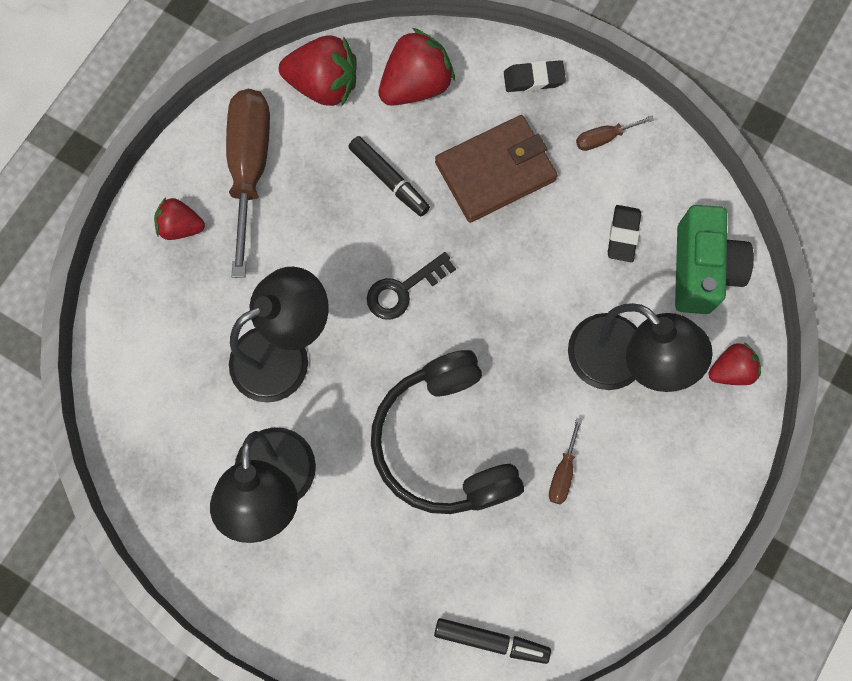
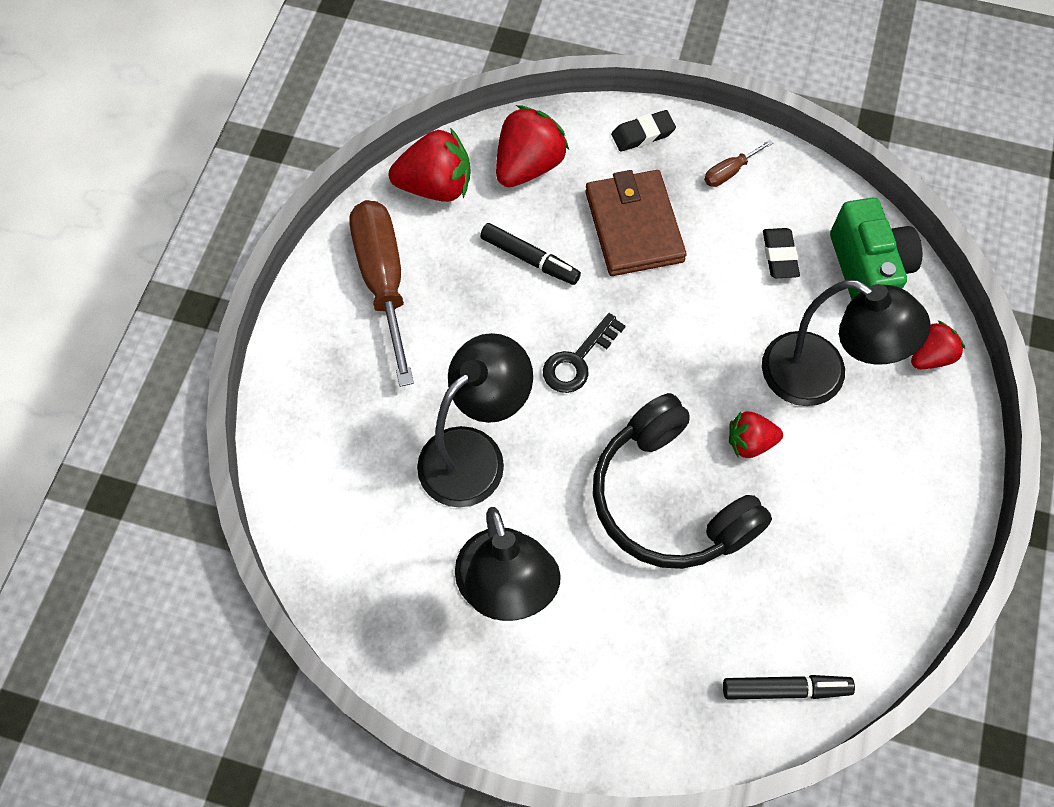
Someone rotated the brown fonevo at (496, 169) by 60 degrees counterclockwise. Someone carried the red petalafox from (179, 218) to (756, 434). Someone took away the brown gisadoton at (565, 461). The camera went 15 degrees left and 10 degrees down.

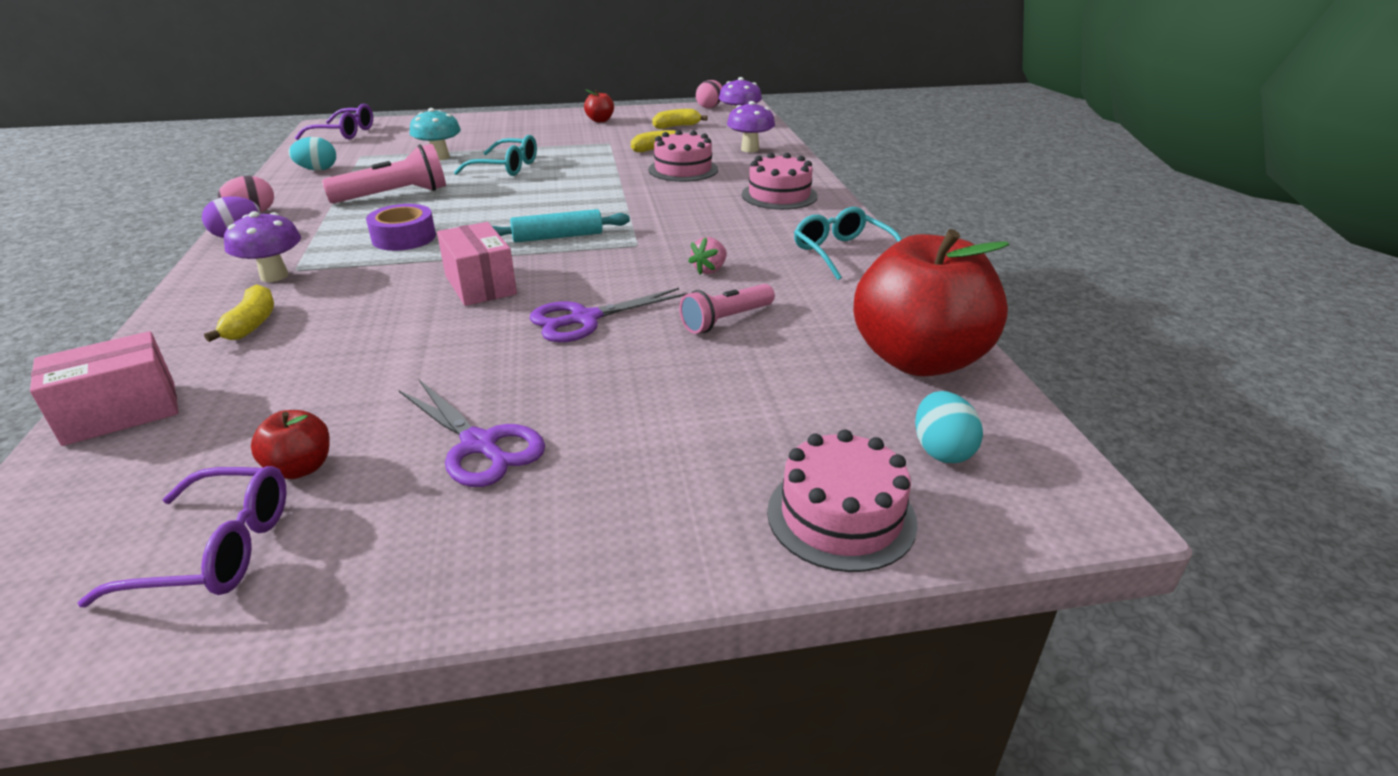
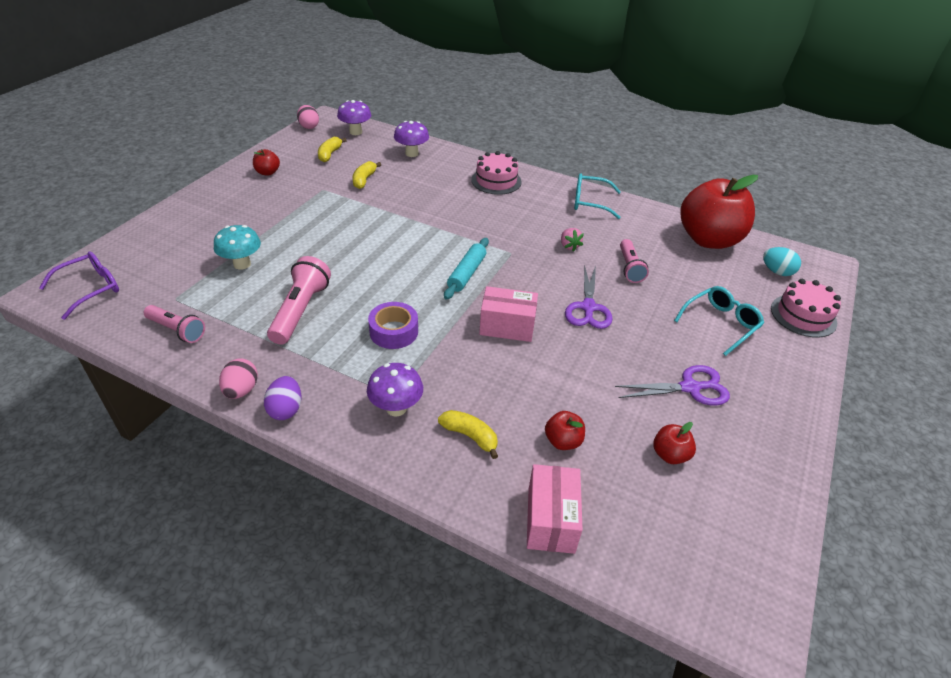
Someone took away the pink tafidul at (683, 156). Someone carried the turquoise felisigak from (495, 155) to (719, 321). Someone swapped the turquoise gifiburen at (312, 154) for the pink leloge at (174, 324). Someone took away the purple felisigak at (182, 536). Someone put down the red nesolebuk at (565, 430). The camera went 55 degrees left and 10 degrees up.

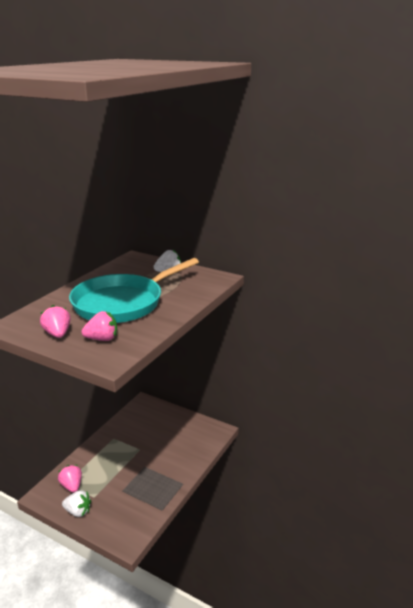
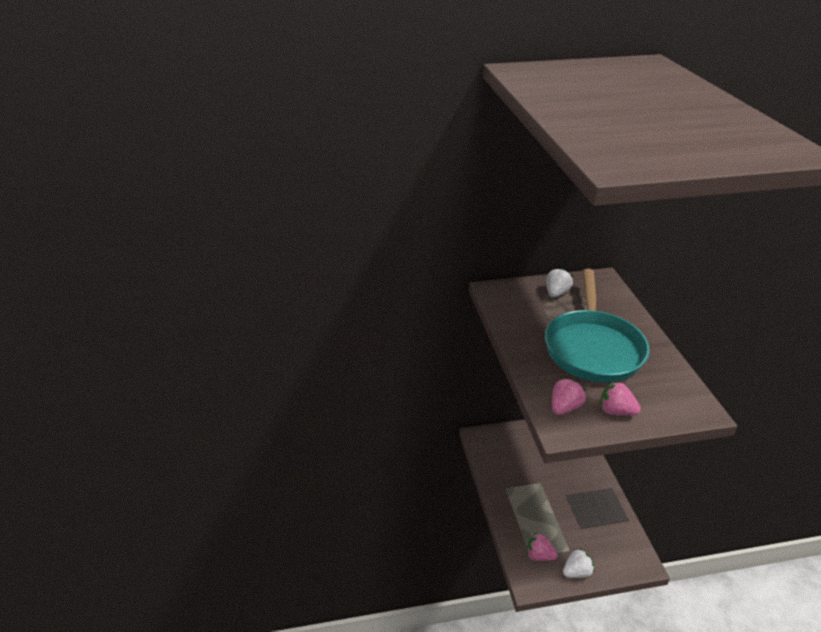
Someone carried the pink petalafox from (99, 326) to (569, 396). The camera went 40 degrees left and 10 degrees up.

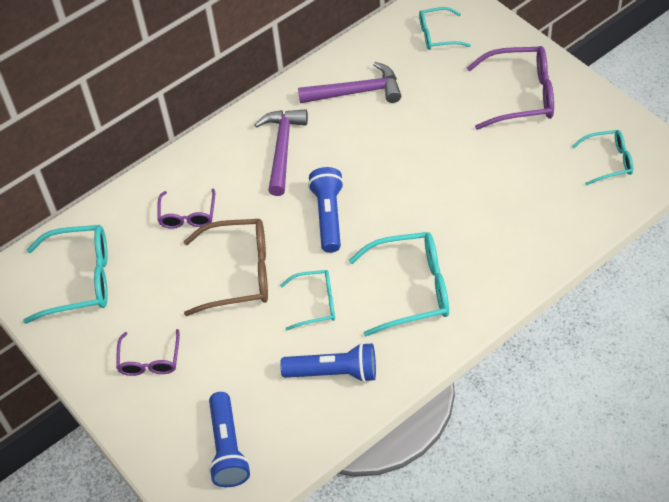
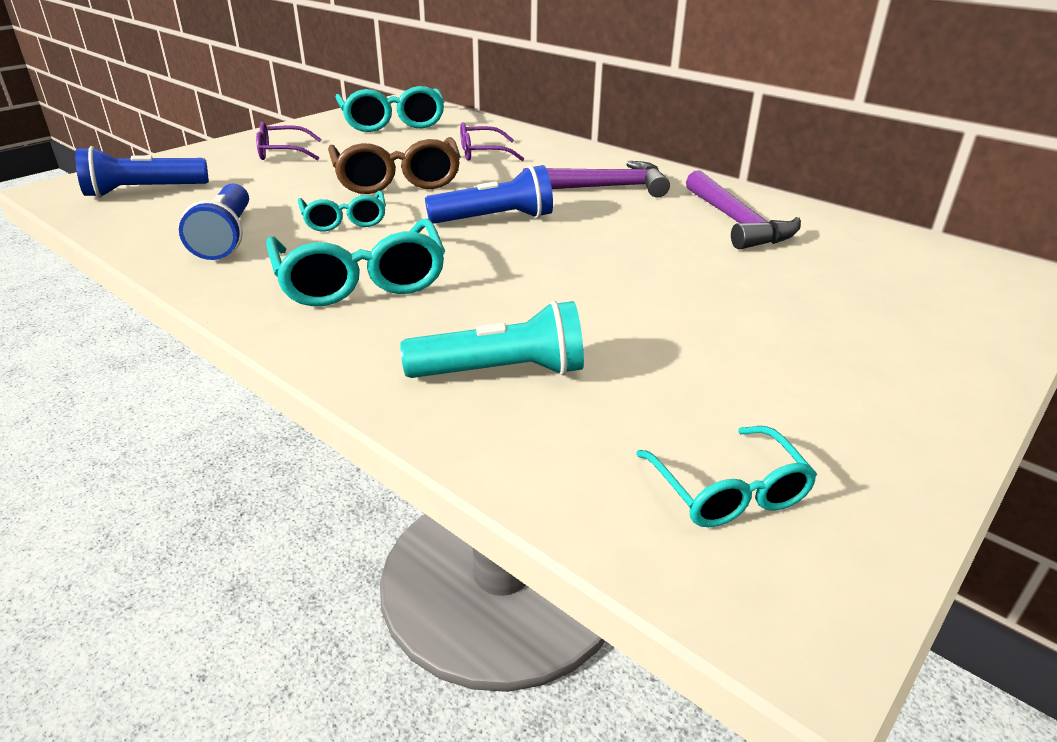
Someone took away the turquoise felisigak at (445, 28). Someone took away the purple felisigak at (510, 88). Someone put down the turquoise leloge at (492, 339). The camera went 75 degrees right and 20 degrees down.

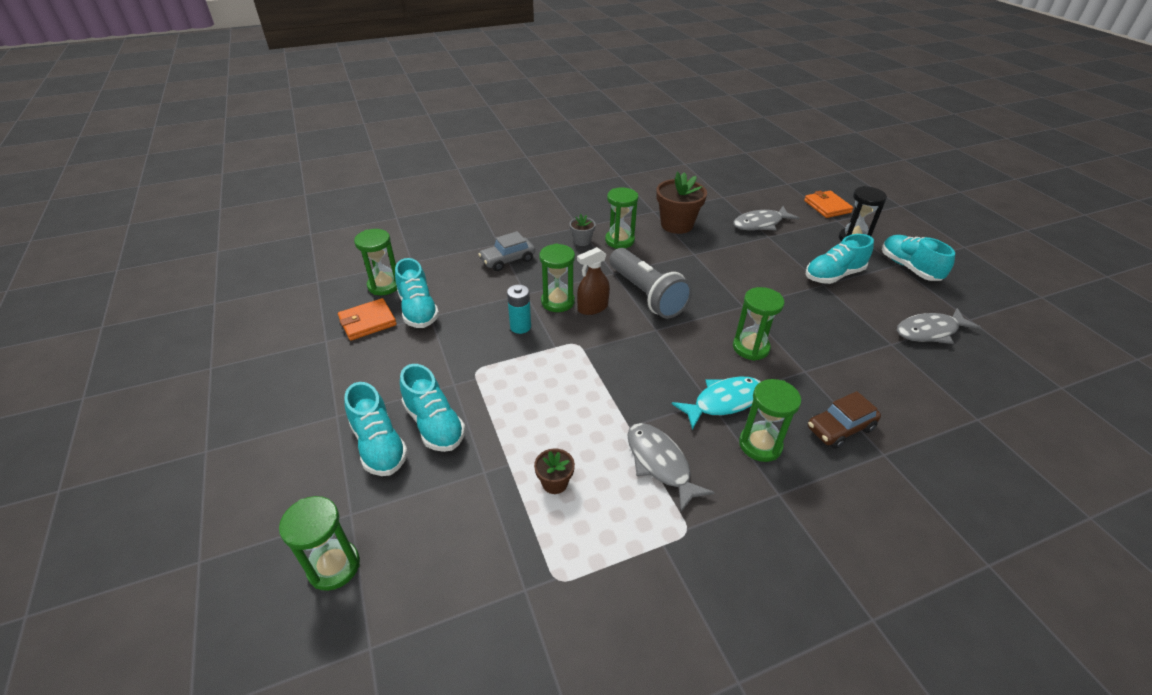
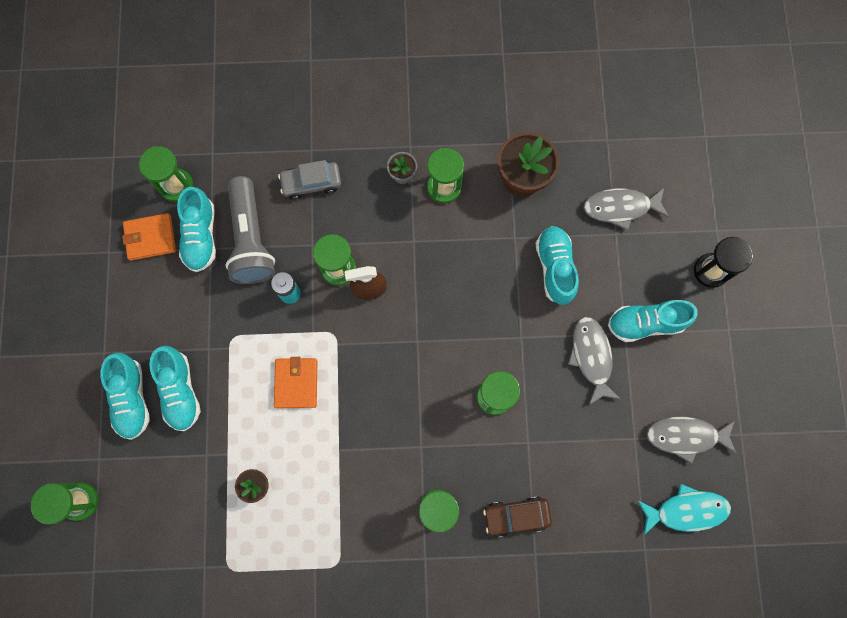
Someone carried the orange fonevo from (829, 204) to (295, 382). Someone carried the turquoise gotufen from (918, 258) to (557, 265). Someone carried the grey leloge from (651, 283) to (250, 230). Someone carried the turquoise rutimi from (716, 403) to (684, 509). Someone carried the grey rutimi from (671, 467) to (594, 361). The camera went 20 degrees right and 35 degrees up.

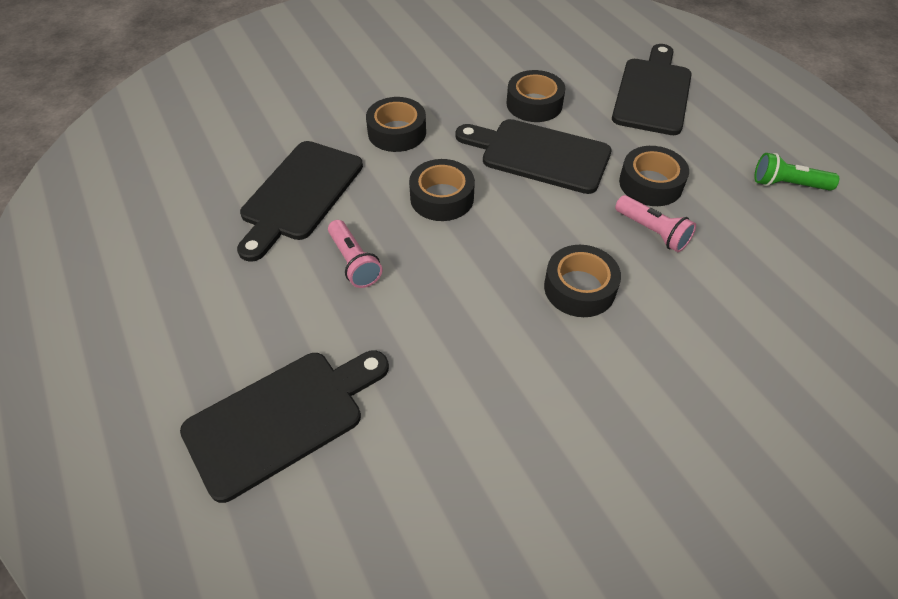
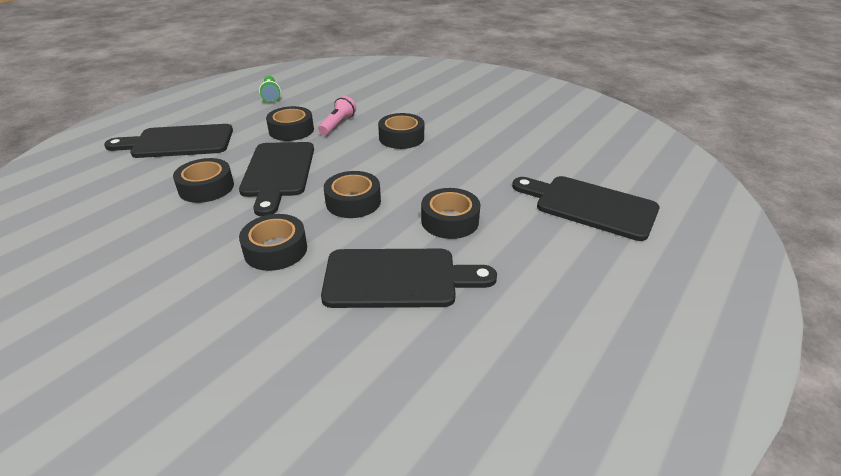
Someone swapped the pink leloge at (355, 254) for the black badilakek at (451, 213). The camera went 115 degrees left and 15 degrees down.

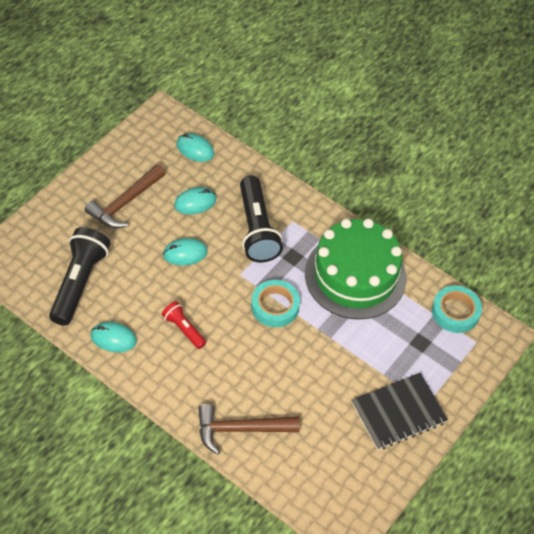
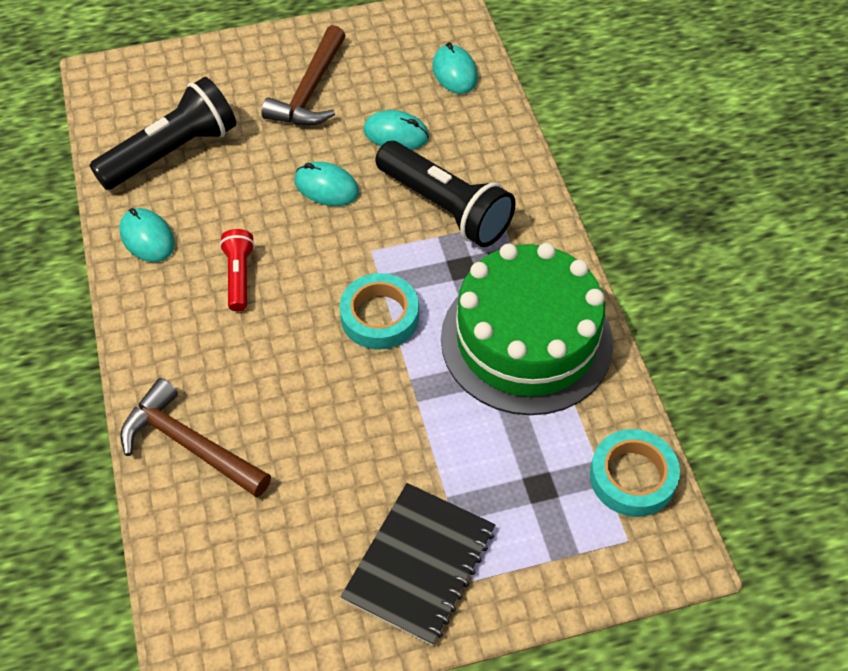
Someone rotated the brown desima at (125, 196) by 60 degrees counterclockwise. Someone rotated the black leloge at (261, 219) by 75 degrees counterclockwise. Someone rotated the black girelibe at (400, 411) by 75 degrees counterclockwise. The camera went 40 degrees right and 0 degrees up.

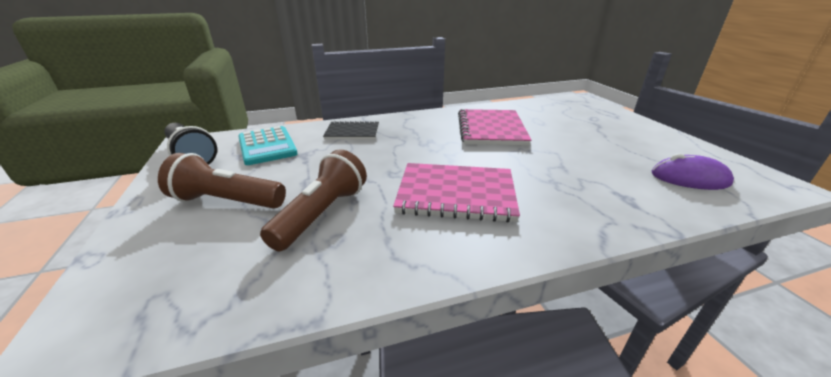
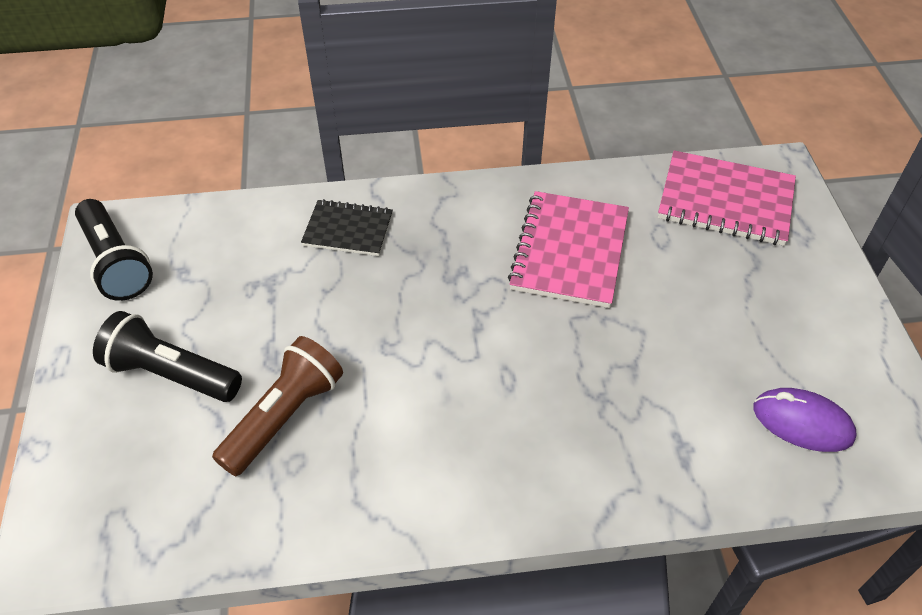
Someone took away the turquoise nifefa at (268, 145). Someone repainted the brown leloge at (222, 181), which became the black leloge at (167, 356). Someone carried the pink girelibe from (456, 192) to (727, 198). The camera went 10 degrees right and 20 degrees up.

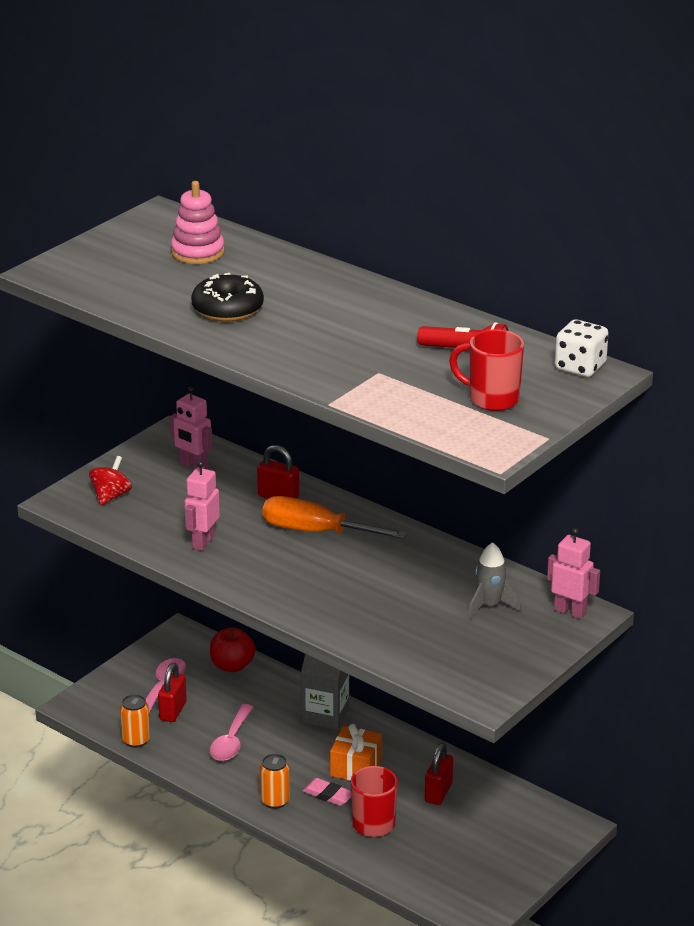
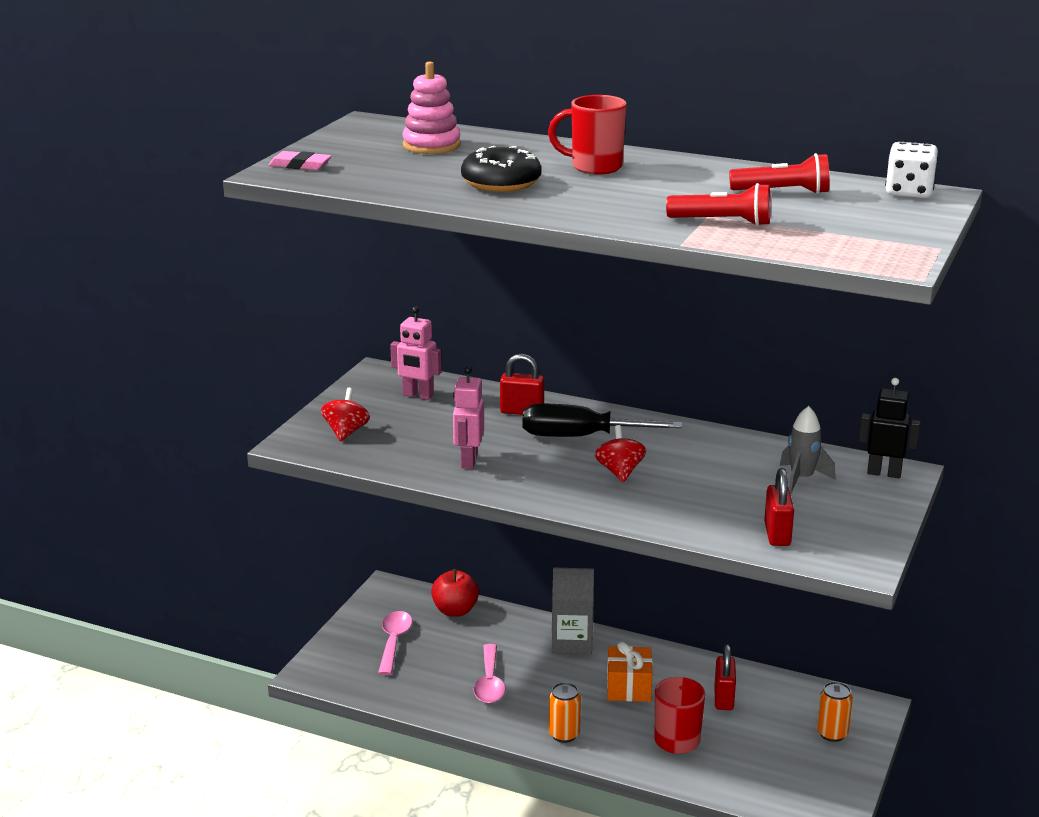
Someone carried the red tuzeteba from (486, 370) to (587, 135). Someone repainted the orange gisadoton at (334, 517), which became the black gisadoton at (602, 420). Someone repainted the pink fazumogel at (573, 573), which became the black fazumogel at (889, 428). Someone carried the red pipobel from (172, 692) to (779, 507). Someone carried the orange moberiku from (135, 721) to (835, 712). Someone carried the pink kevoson from (327, 792) to (300, 160). Someone put down the red leloge at (718, 204). Someone put down the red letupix at (620, 453). The camera went 15 degrees left and 5 degrees down.

